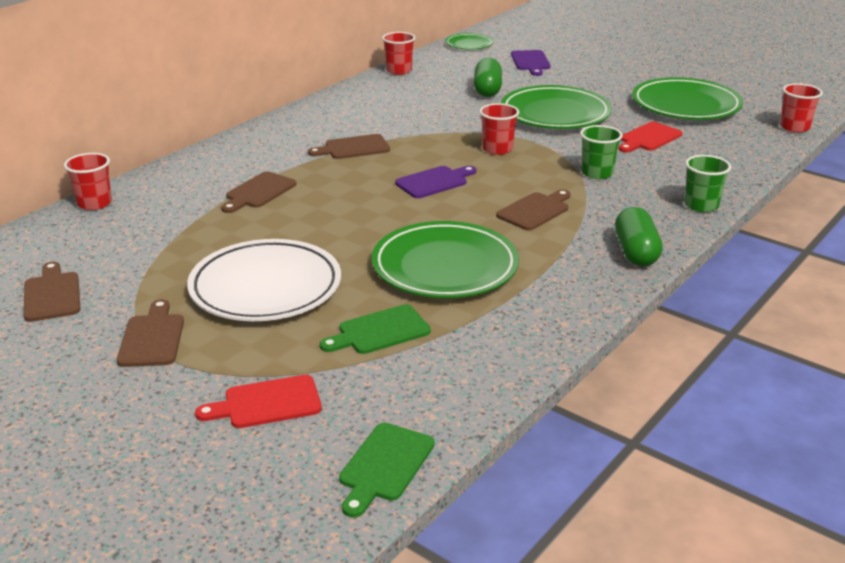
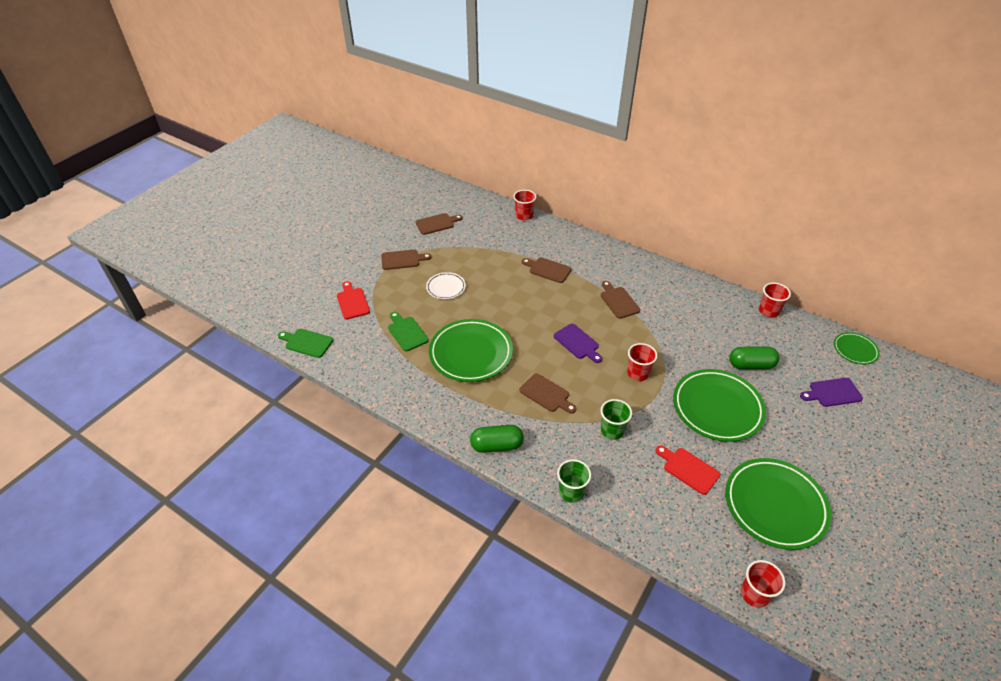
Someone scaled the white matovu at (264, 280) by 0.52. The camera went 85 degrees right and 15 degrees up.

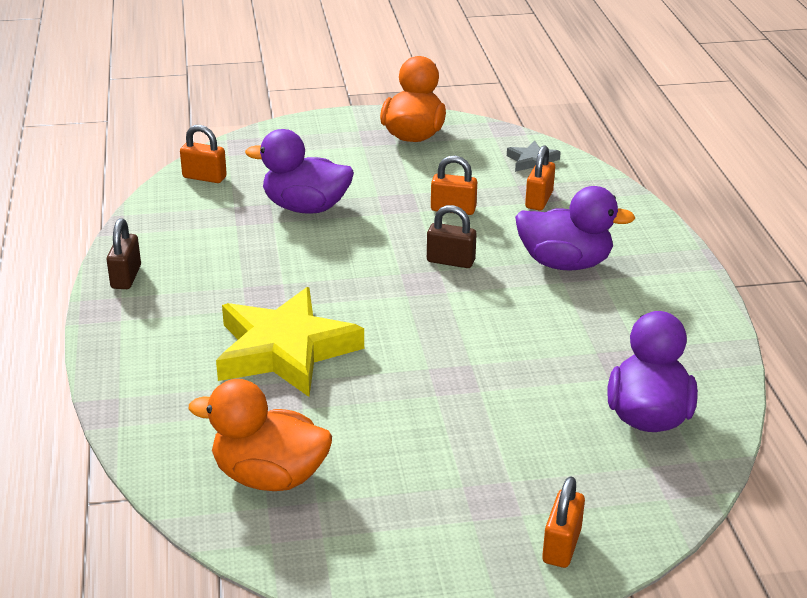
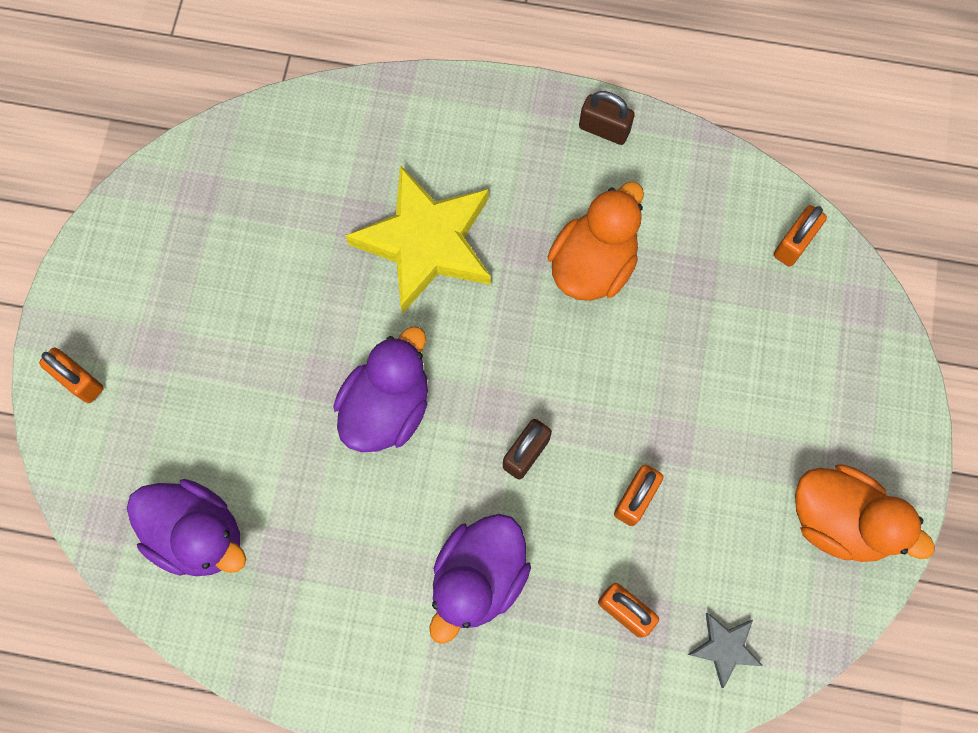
Someone carried the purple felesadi from (299, 171) to (380, 389). Someone carried the orange felesadi from (260, 435) to (596, 241). The camera went 110 degrees right and 40 degrees up.

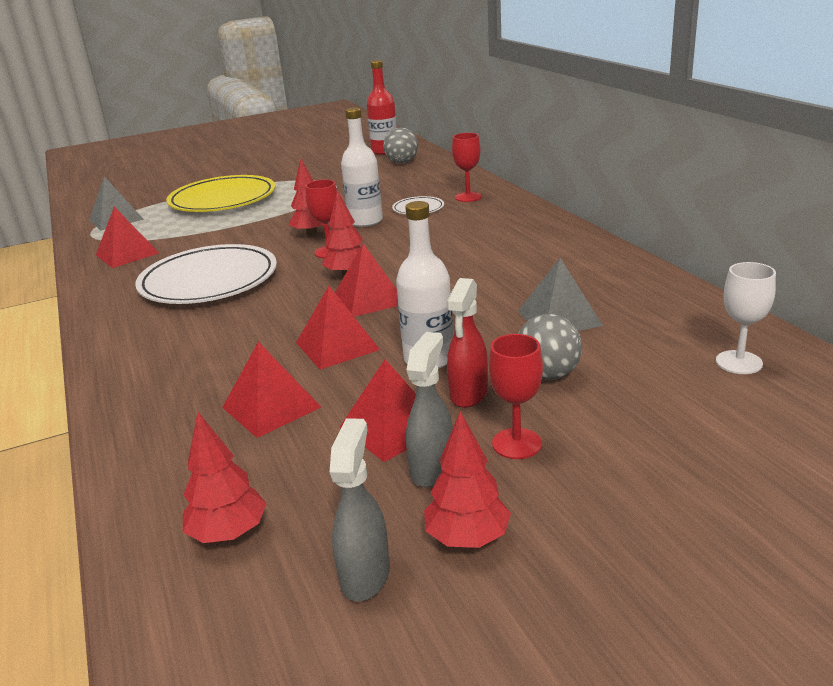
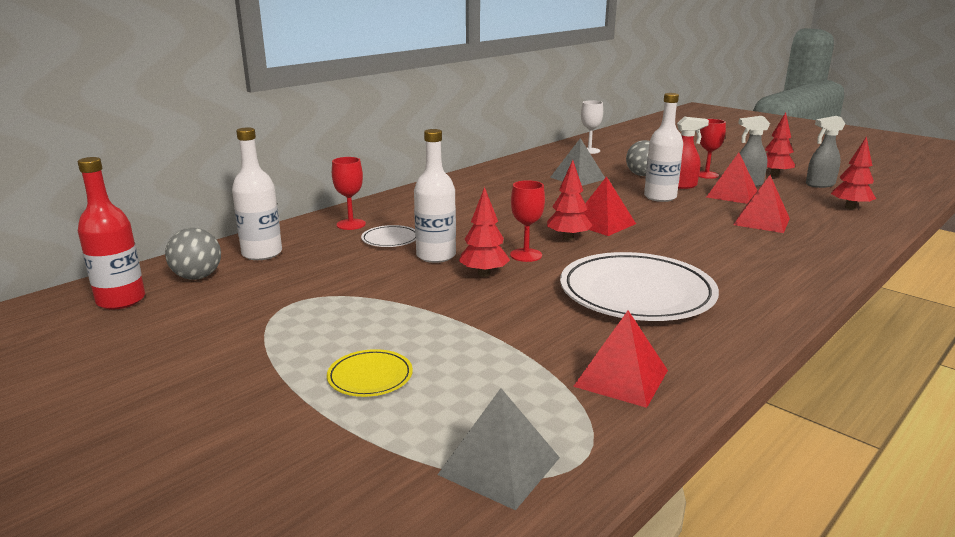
Someone scaled the yellow matovu at (221, 193) by 0.44. Someone took away the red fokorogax at (338, 328). Someone put down the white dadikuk at (257, 193). The camera went 115 degrees left and 5 degrees down.

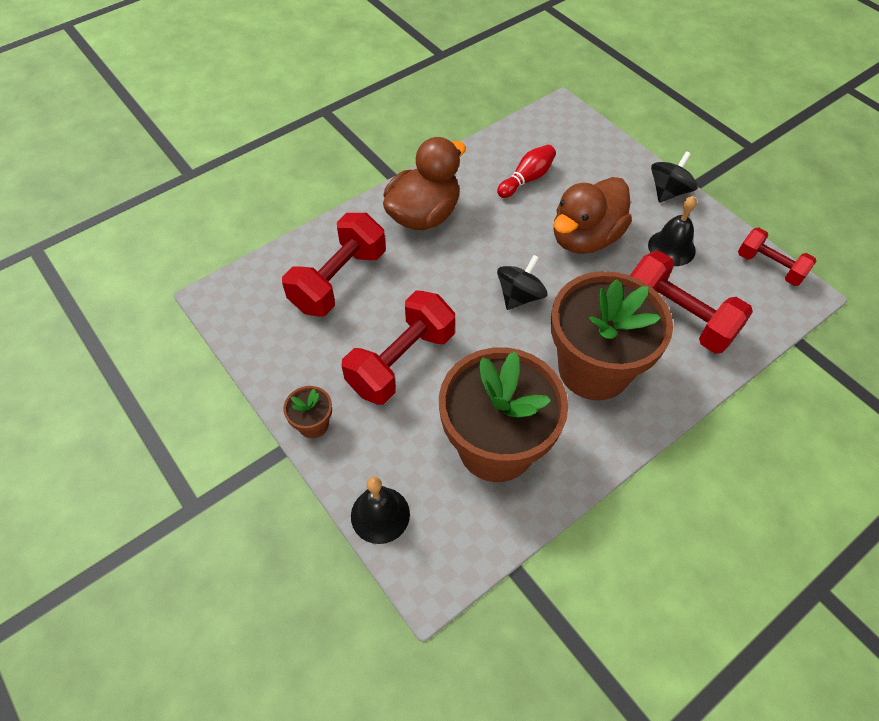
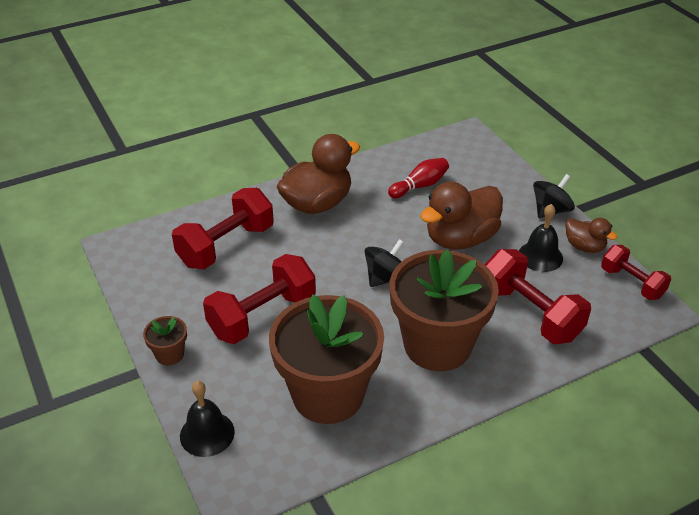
Someone put down the brown felesadi at (591, 235). The camera went 10 degrees right and 15 degrees down.

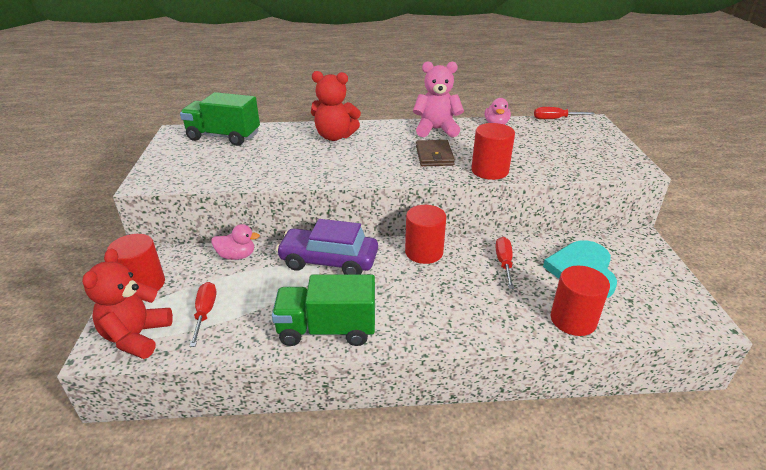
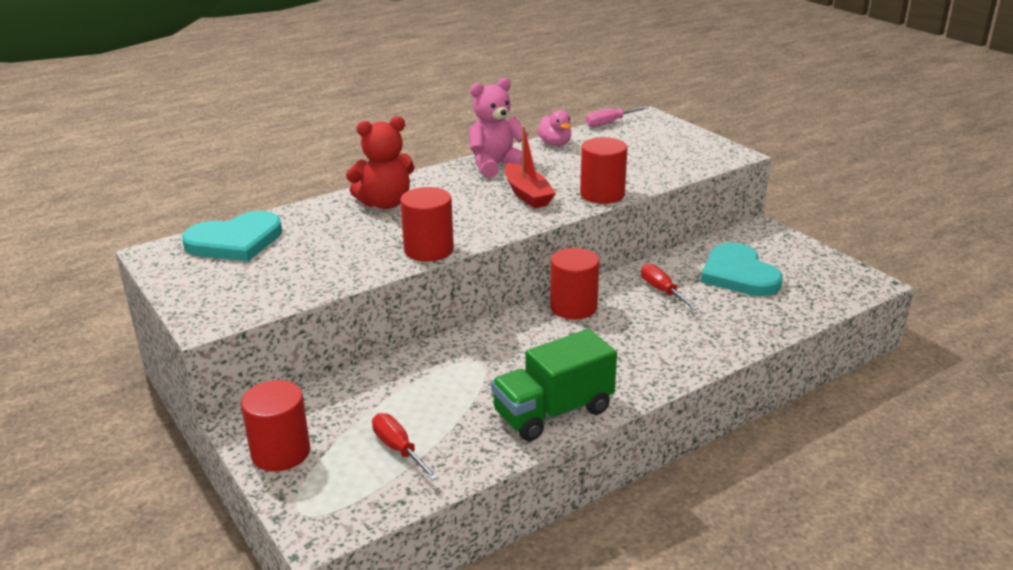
Someone swapped the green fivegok at (220, 119) for the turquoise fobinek at (232, 236). Someone repainted the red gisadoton at (564, 113), which became the pink gisadoton at (617, 116). Someone swapped the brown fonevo at (435, 153) for the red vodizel at (530, 167). Someone took away the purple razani at (327, 246). Someone took away the pink felesadi at (236, 242). Someone took away the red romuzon at (127, 303). Someone carried the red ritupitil from (580, 301) to (427, 224). The camera went 30 degrees left and 5 degrees down.

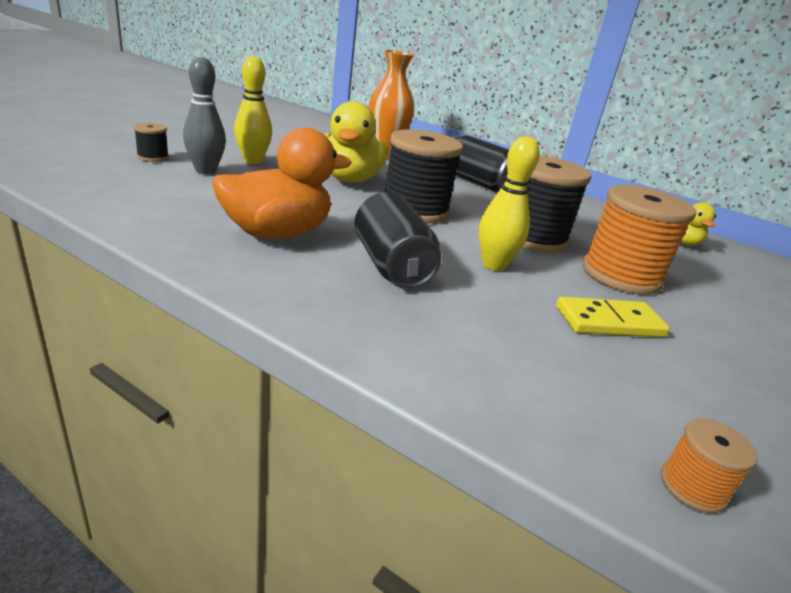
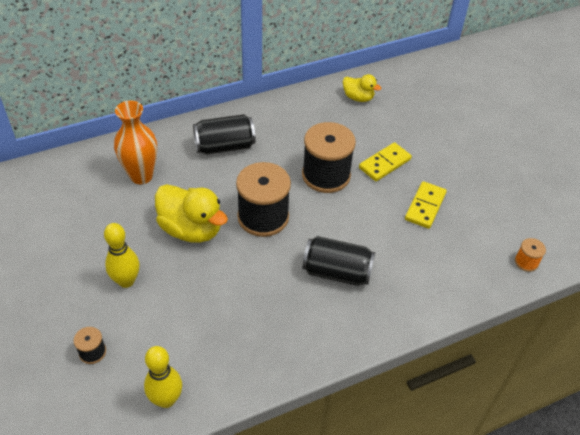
Someone took away the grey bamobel at (204, 116). Someone took away the orange felesadi at (282, 183). Someone carried the yellow bamobel from (509, 204) to (163, 377). Someone swapped the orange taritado at (639, 239) for the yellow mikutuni at (385, 161). The camera went 55 degrees left and 20 degrees up.

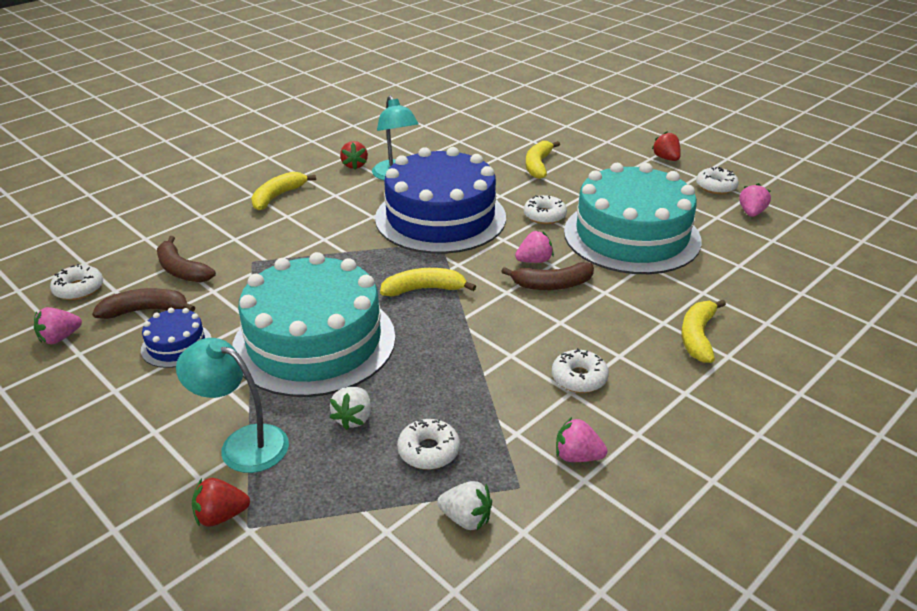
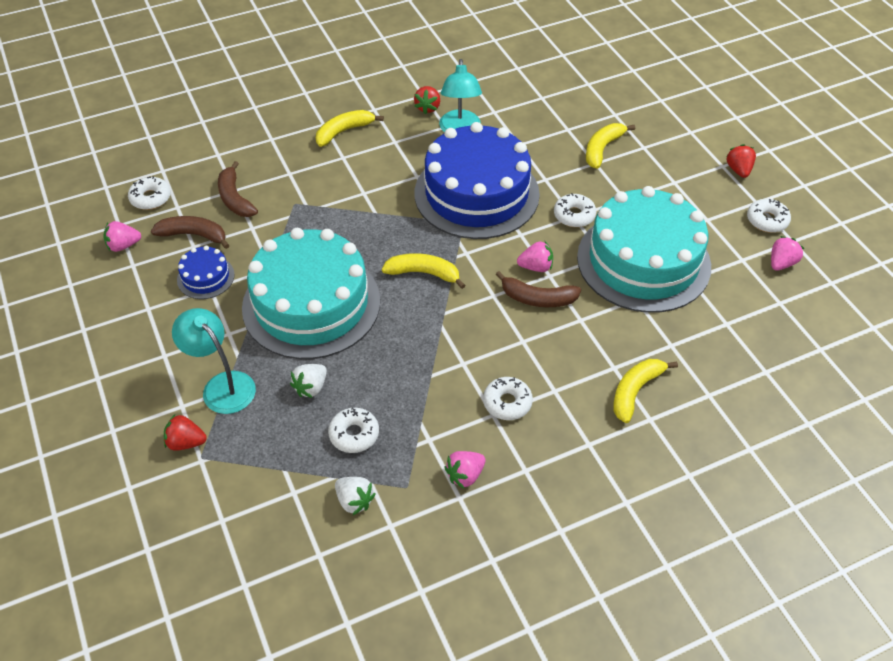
Someone rotated the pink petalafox at (581, 439) by 75 degrees counterclockwise. The camera went 20 degrees right and 15 degrees up.

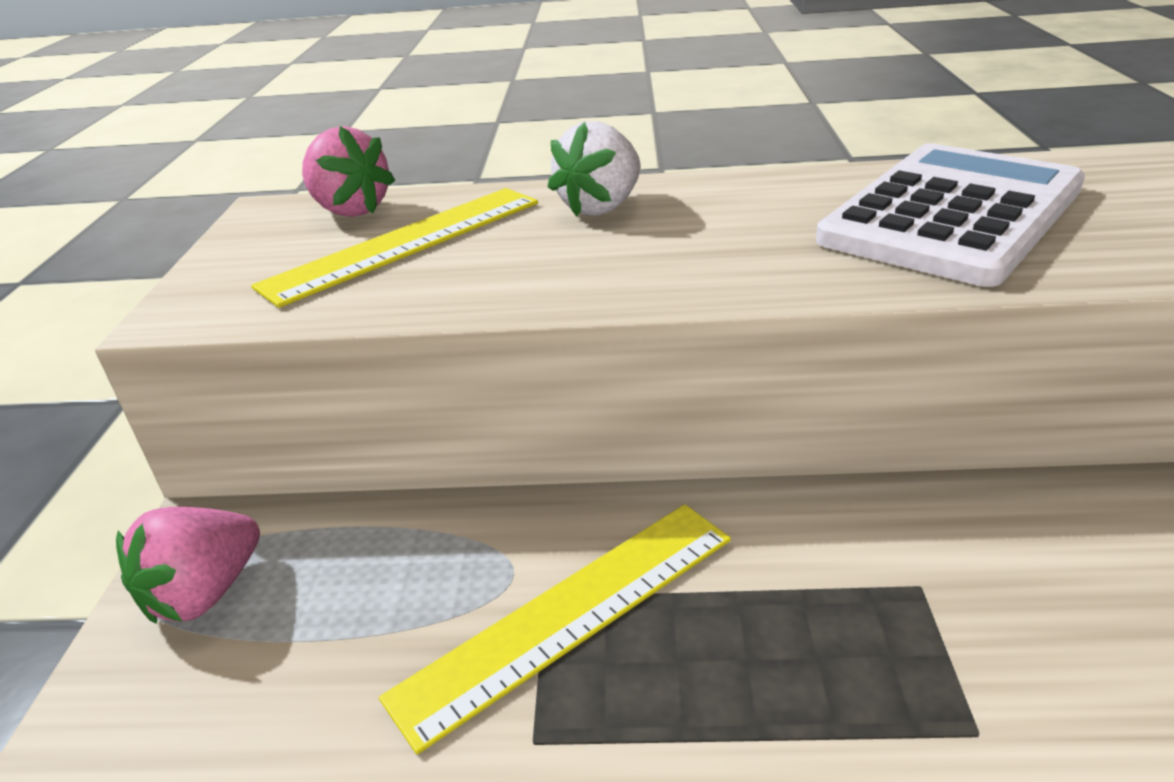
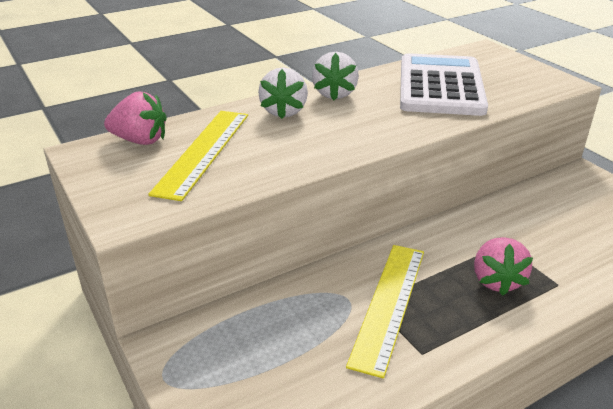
Someone carried the pink petalafox from (188, 565) to (503, 266). Someone put down the white petalafox at (335, 76). The camera went 35 degrees left and 0 degrees up.

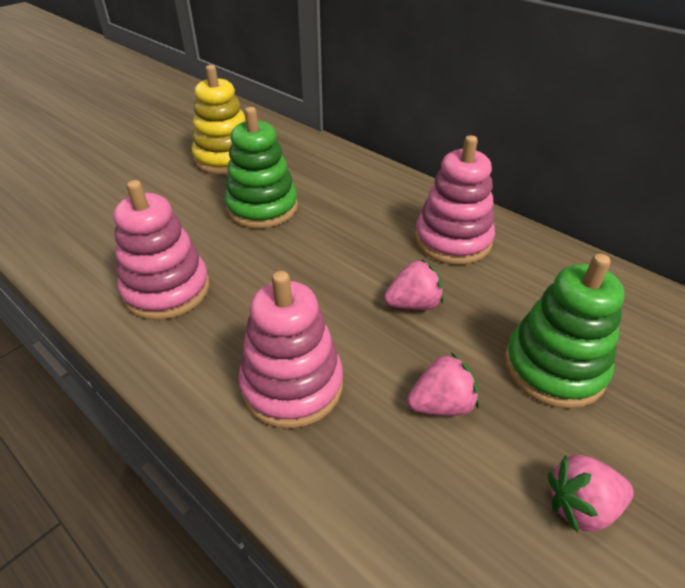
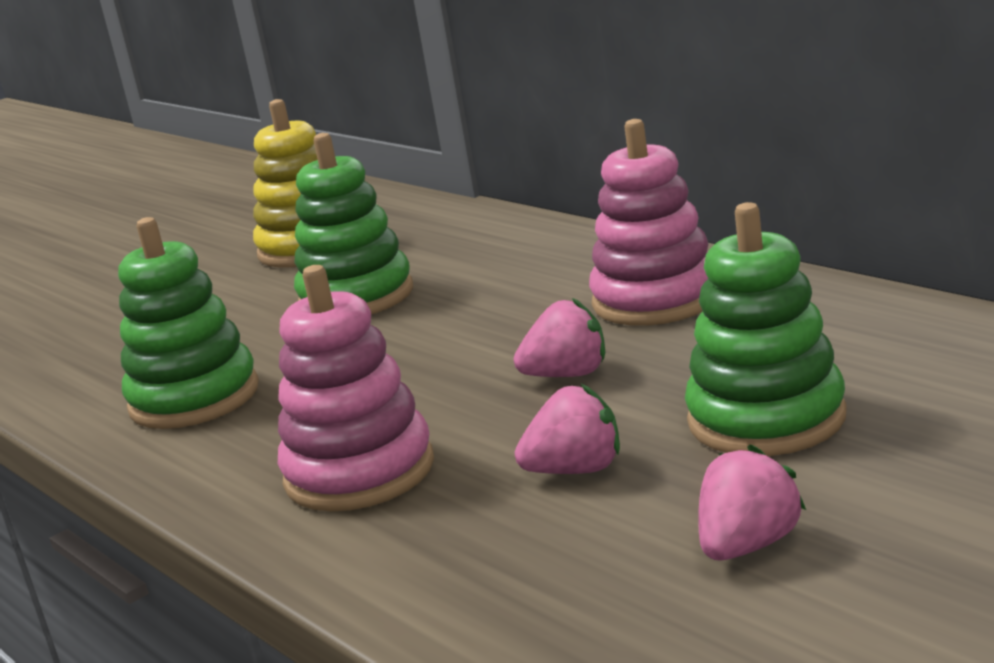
Someone repainted the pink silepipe at (161, 250), which became the green silepipe at (188, 323). Someone rotated the pink petalafox at (591, 494) by 135 degrees clockwise. The camera went 10 degrees right and 20 degrees down.

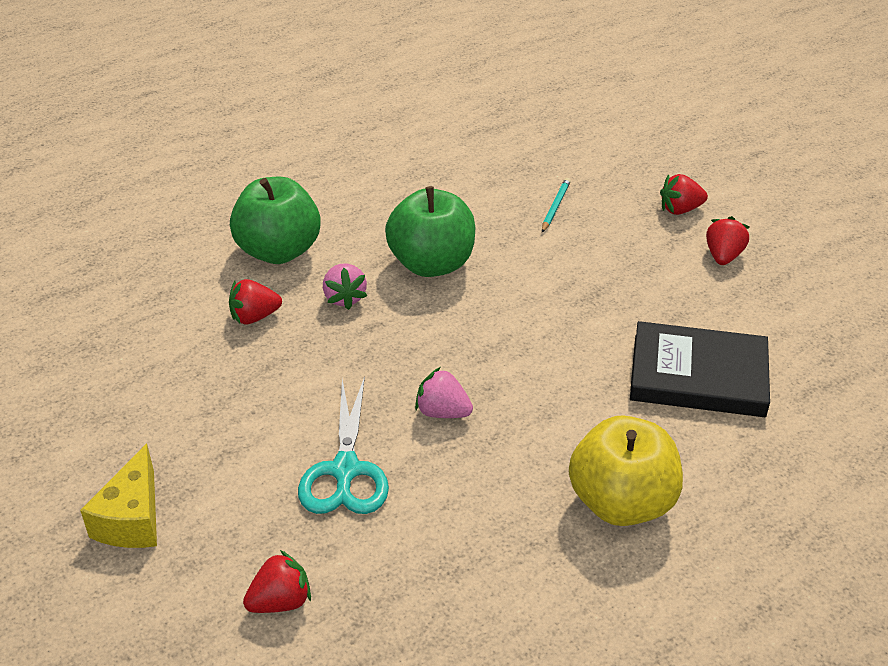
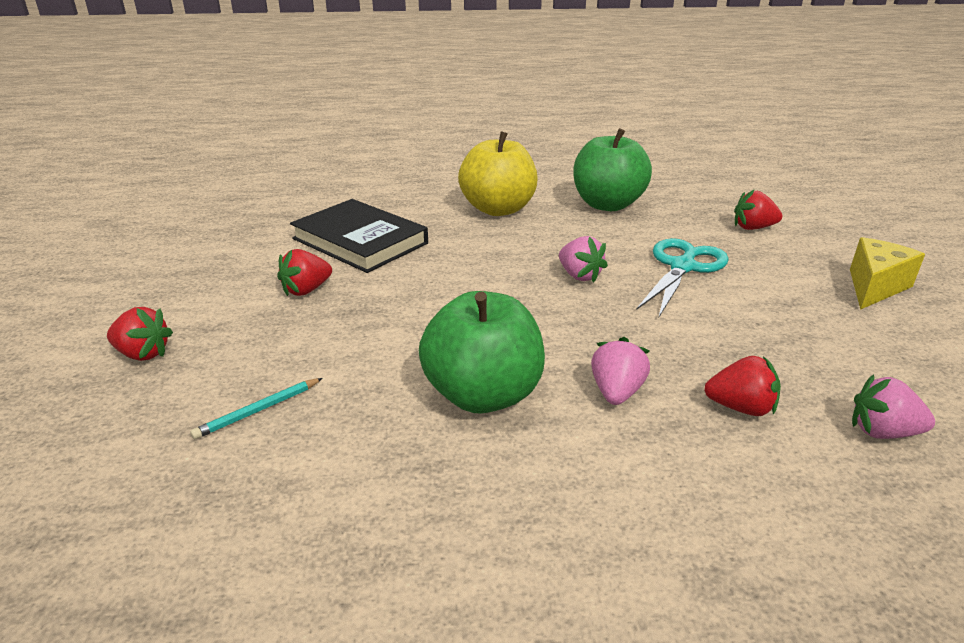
Someone carried the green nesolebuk from (275, 220) to (612, 169). Someone carried the red petalafox from (728, 240) to (304, 272). Someone put down the pink petalafox at (893, 406). The camera went 150 degrees left and 10 degrees down.

